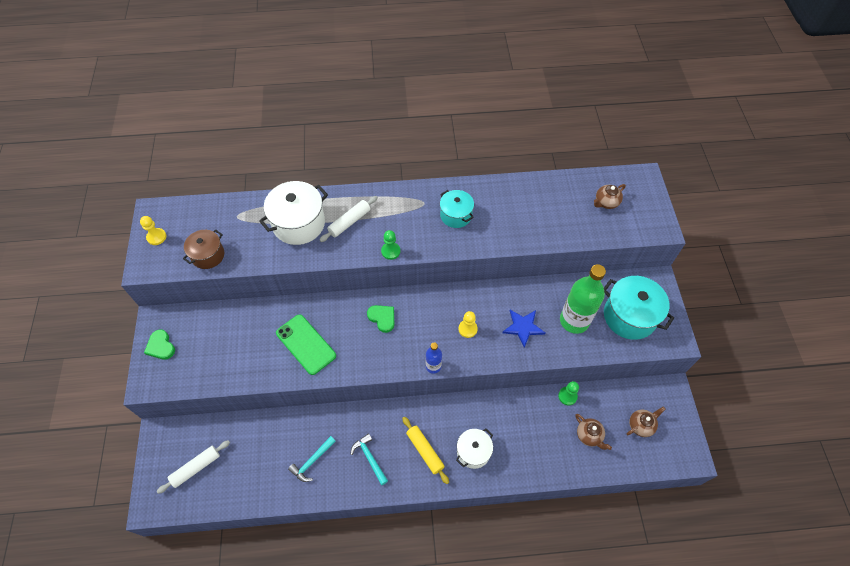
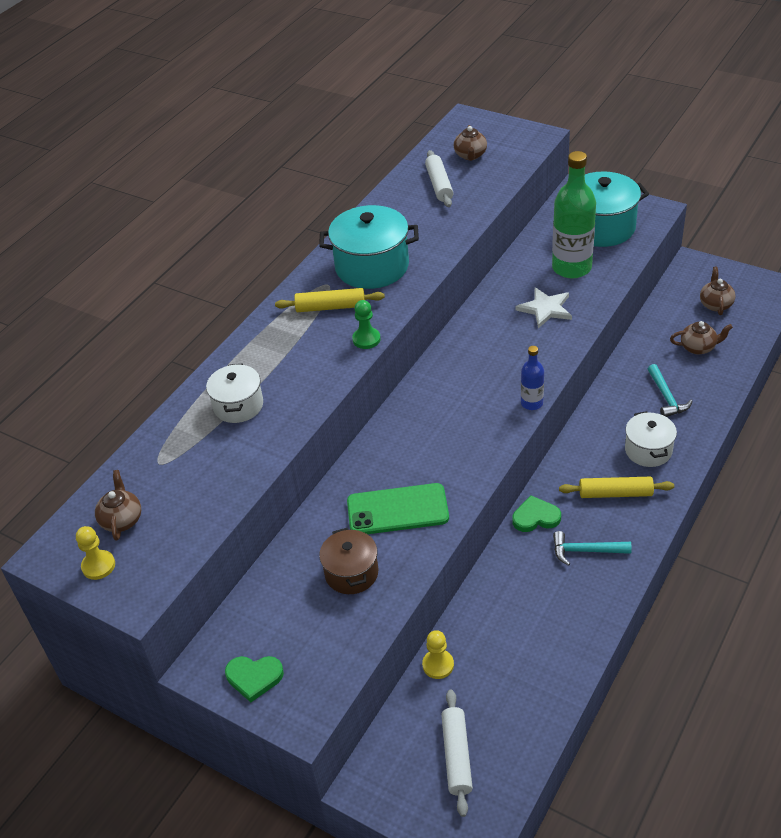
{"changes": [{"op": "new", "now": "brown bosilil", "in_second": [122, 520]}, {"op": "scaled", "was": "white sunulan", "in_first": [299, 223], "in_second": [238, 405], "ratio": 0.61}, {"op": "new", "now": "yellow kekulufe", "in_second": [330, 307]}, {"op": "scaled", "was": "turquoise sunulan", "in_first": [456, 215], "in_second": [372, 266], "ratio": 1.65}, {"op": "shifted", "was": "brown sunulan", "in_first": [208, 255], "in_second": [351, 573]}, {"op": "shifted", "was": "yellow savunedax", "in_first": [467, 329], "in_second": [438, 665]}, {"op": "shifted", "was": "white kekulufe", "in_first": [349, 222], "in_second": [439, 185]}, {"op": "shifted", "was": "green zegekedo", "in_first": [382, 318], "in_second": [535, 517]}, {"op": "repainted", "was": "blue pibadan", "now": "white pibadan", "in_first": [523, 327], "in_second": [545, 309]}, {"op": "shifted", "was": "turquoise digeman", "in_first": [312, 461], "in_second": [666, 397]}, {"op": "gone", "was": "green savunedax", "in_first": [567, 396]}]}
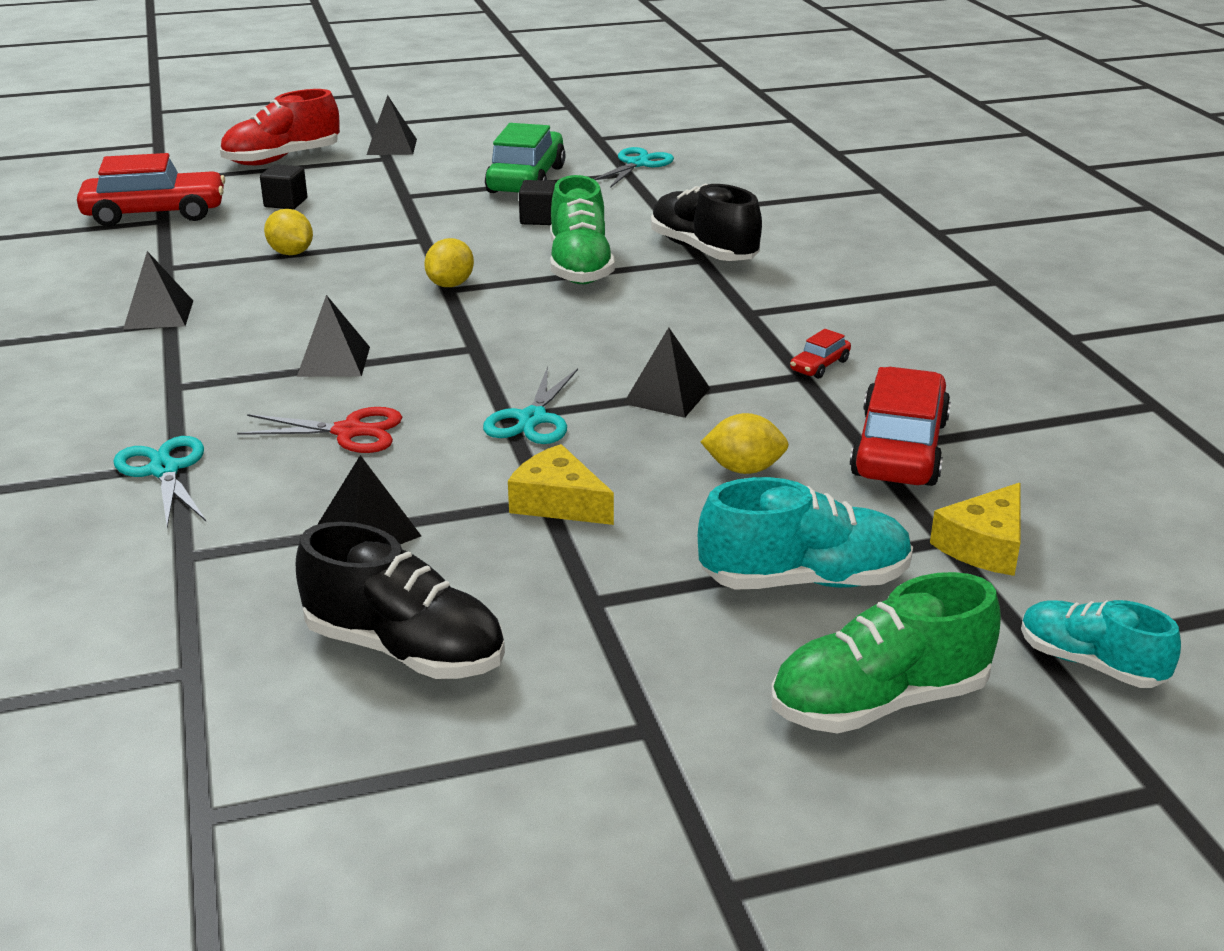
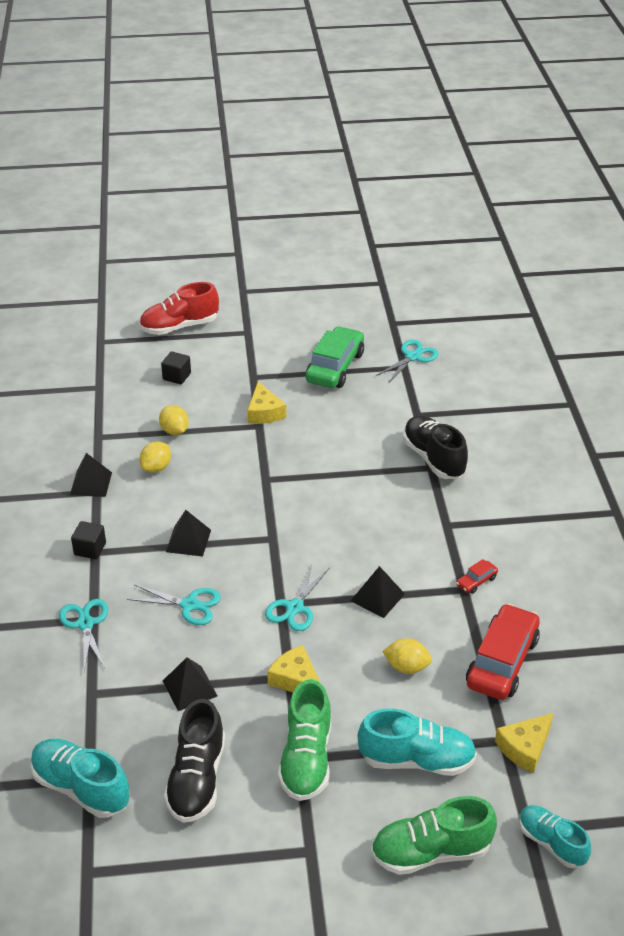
{"changes": [{"op": "new", "now": "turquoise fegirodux", "in_second": [81, 787]}, {"op": "shifted", "was": "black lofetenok", "in_first": [539, 219], "in_second": [90, 549]}, {"op": "repainted", "was": "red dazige", "now": "turquoise dazige", "in_first": [349, 432], "in_second": [189, 605]}, {"op": "shifted", "was": "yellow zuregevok", "in_first": [450, 284], "in_second": [156, 468]}, {"op": "rotated", "was": "black fegirodux", "in_first": [405, 650], "in_second": [197, 779], "clockwise": 60}, {"op": "new", "now": "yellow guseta", "in_second": [264, 412]}, {"op": "shifted", "was": "green fegirodux", "in_first": [580, 267], "in_second": [306, 758]}, {"op": "gone", "was": "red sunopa", "in_first": [155, 214]}, {"op": "gone", "was": "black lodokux", "in_first": [391, 147]}]}
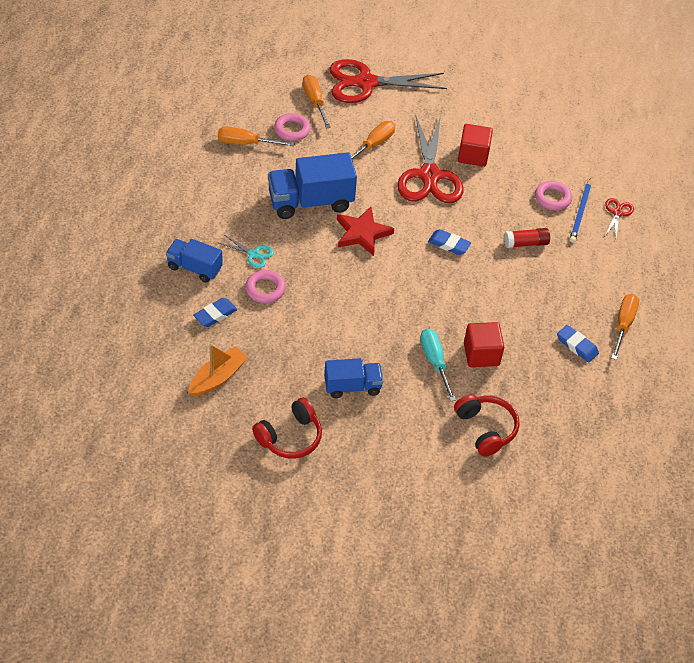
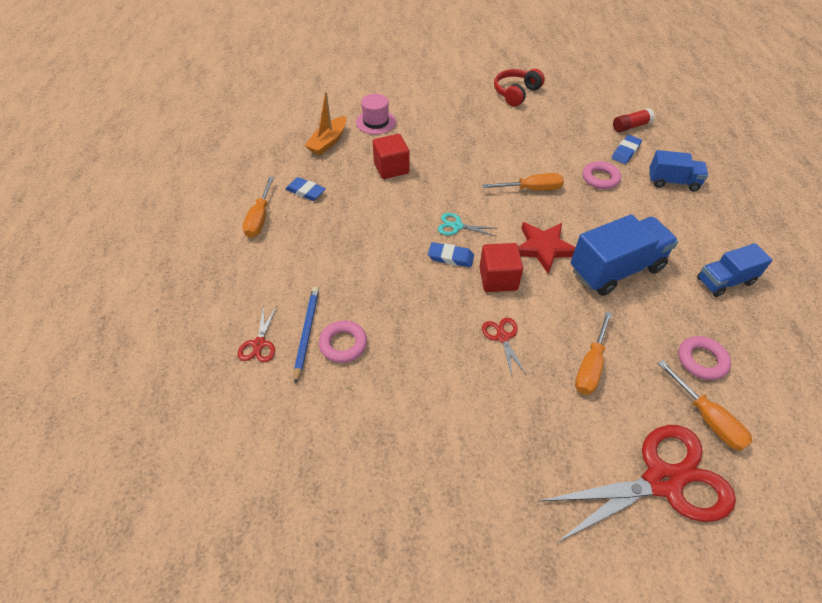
{"changes": [{"op": "shifted", "was": "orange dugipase", "in_first": [218, 377], "in_second": [328, 142]}, {"op": "swapped", "was": "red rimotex", "now": "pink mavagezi", "in_first": [486, 429], "in_second": [376, 122]}, {"op": "shifted", "was": "turquoise dazige", "in_first": [253, 254], "in_second": [457, 226]}, {"op": "shifted", "was": "red lofetenok", "in_first": [473, 155], "in_second": [498, 279]}, {"op": "scaled", "was": "red dazige", "in_first": [429, 176], "in_second": [502, 337], "ratio": 0.43}, {"op": "shifted", "was": "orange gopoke", "in_first": [246, 143], "in_second": [532, 189]}, {"op": "shifted", "was": "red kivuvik", "in_first": [526, 243], "in_second": [631, 126]}, {"op": "shifted", "was": "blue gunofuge", "in_first": [352, 386], "in_second": [725, 281]}, {"op": "gone", "was": "turquoise gopoke", "in_first": [434, 362]}]}
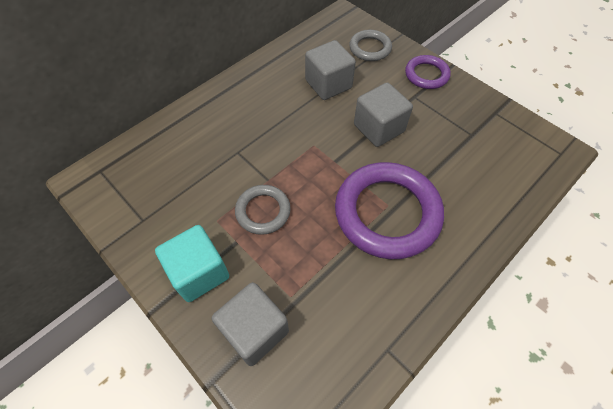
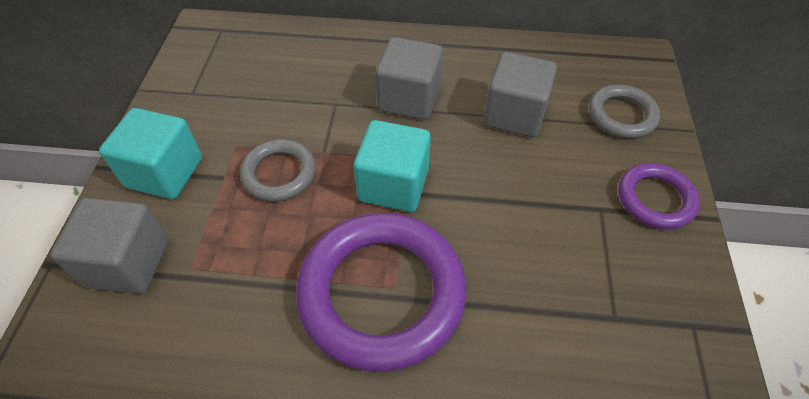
{"changes": [{"op": "new", "now": "turquoise lofetenok", "in_second": [393, 185]}, {"op": "shifted", "was": "grey lofetenok", "in_first": [379, 128], "in_second": [409, 98]}]}
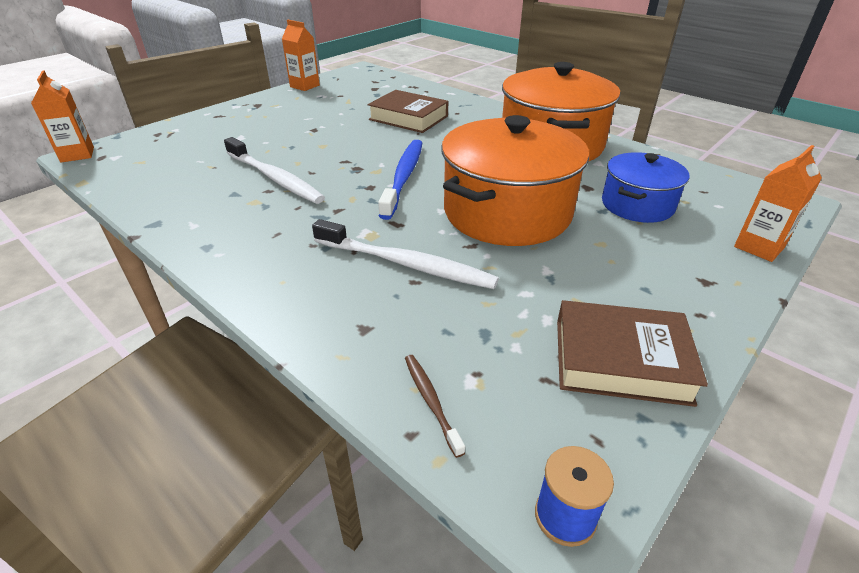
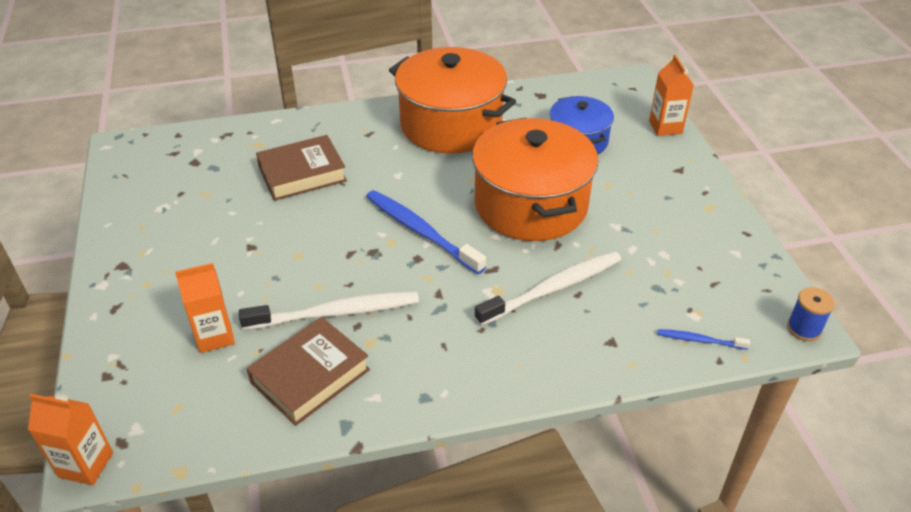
{"changes": [{"op": "shifted", "was": "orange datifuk", "in_first": [304, 86], "in_second": [215, 336]}, {"op": "shifted", "was": "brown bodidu", "in_first": [620, 360], "in_second": [310, 376]}, {"op": "repainted", "was": "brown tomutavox", "now": "blue tomutavox", "in_first": [431, 401], "in_second": [699, 340]}]}
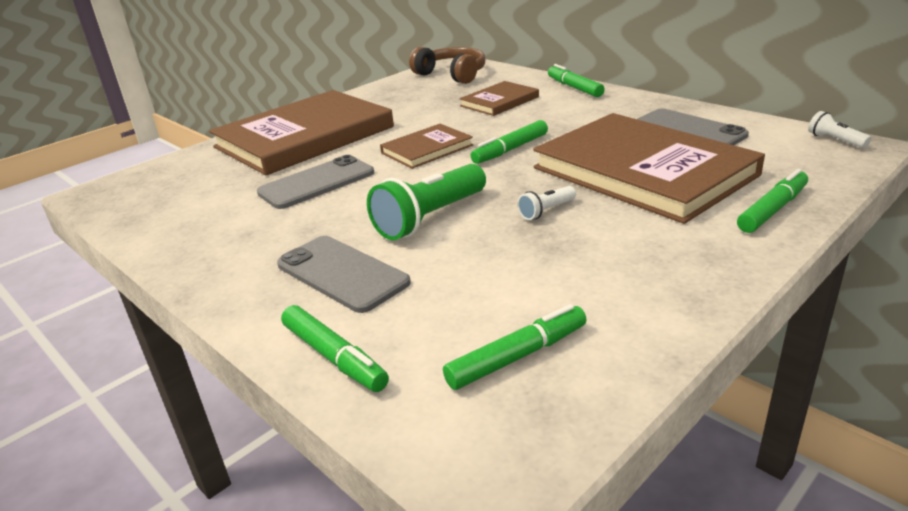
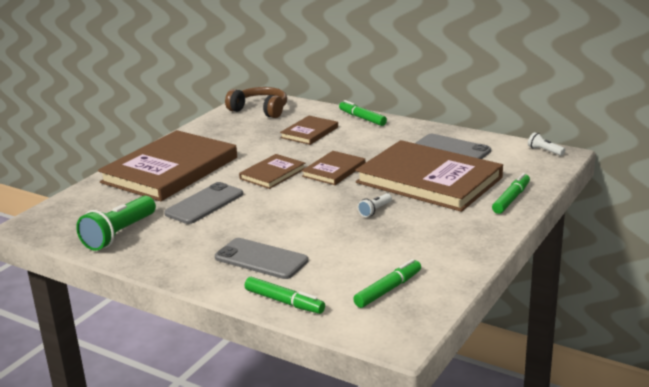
{"changes": [{"op": "shifted", "was": "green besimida", "in_first": [429, 218], "in_second": [119, 234]}, {"op": "swapped", "was": "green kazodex", "now": "brown bodidu", "in_first": [510, 149], "in_second": [334, 170]}]}
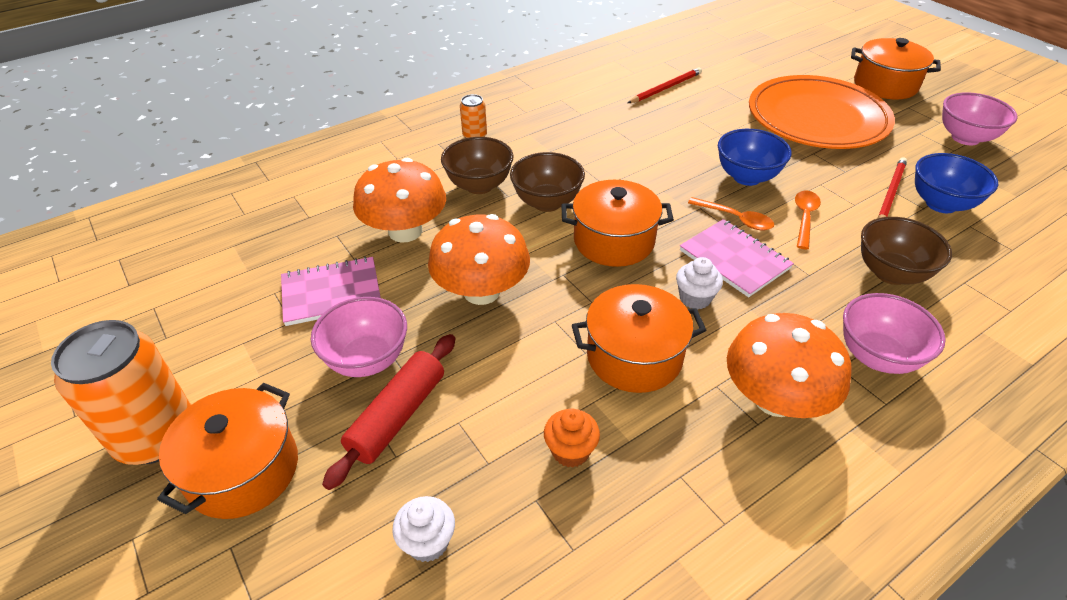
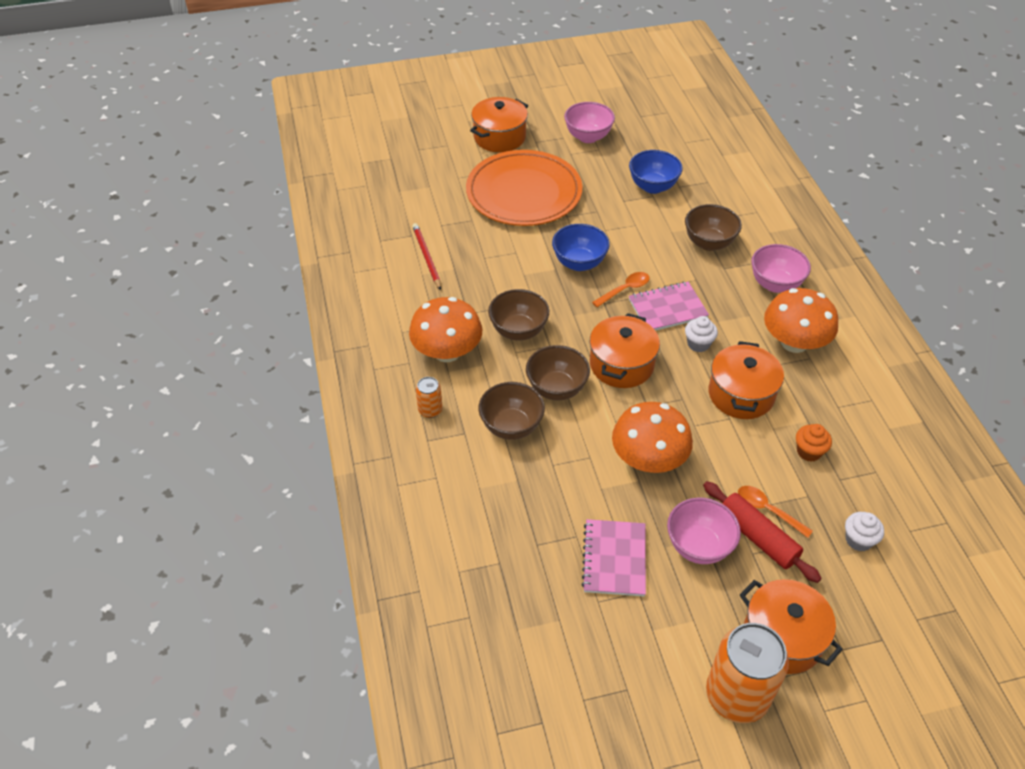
{"changes": [{"op": "shifted", "was": "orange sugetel", "in_first": [405, 231], "in_second": [447, 352]}, {"op": "new", "now": "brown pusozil", "in_second": [518, 331]}, {"op": "shifted", "was": "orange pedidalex", "in_first": [804, 218], "in_second": [768, 510]}, {"op": "gone", "was": "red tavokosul", "in_first": [890, 193]}]}
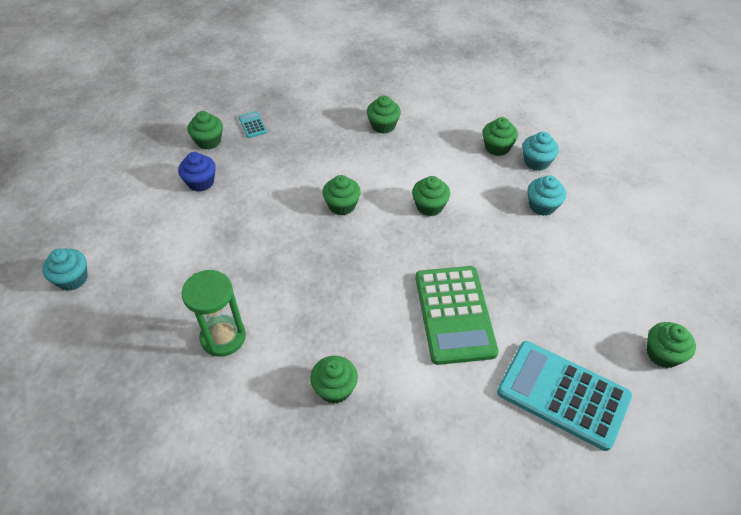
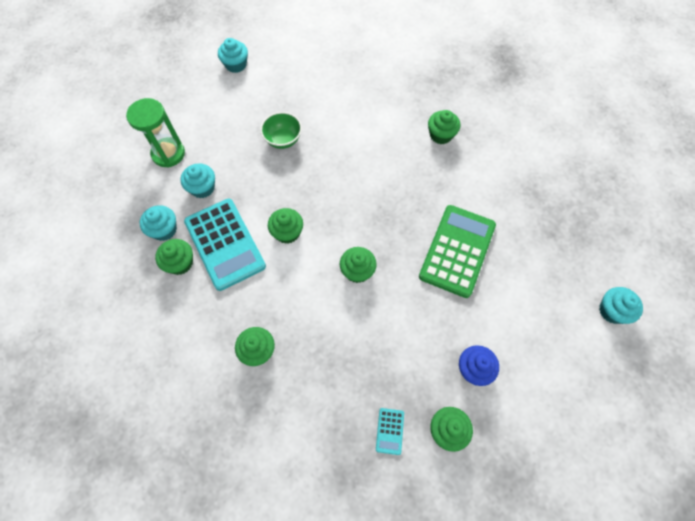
{"changes": [{"op": "shifted", "was": "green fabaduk", "in_first": [223, 337], "in_second": [168, 154]}, {"op": "shifted", "was": "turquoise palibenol", "in_first": [563, 394], "in_second": [225, 244]}, {"op": "repainted", "was": "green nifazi", "now": "turquoise nifazi", "in_first": [662, 354], "in_second": [236, 65]}, {"op": "new", "now": "green pusozil", "in_second": [283, 140]}, {"op": "shifted", "was": "green palibenol", "in_first": [454, 314], "in_second": [457, 251]}]}
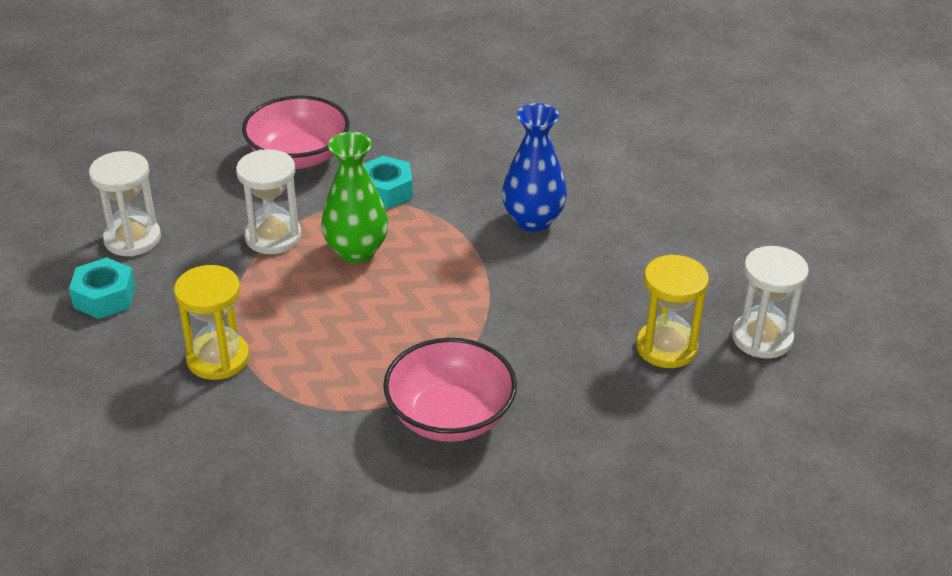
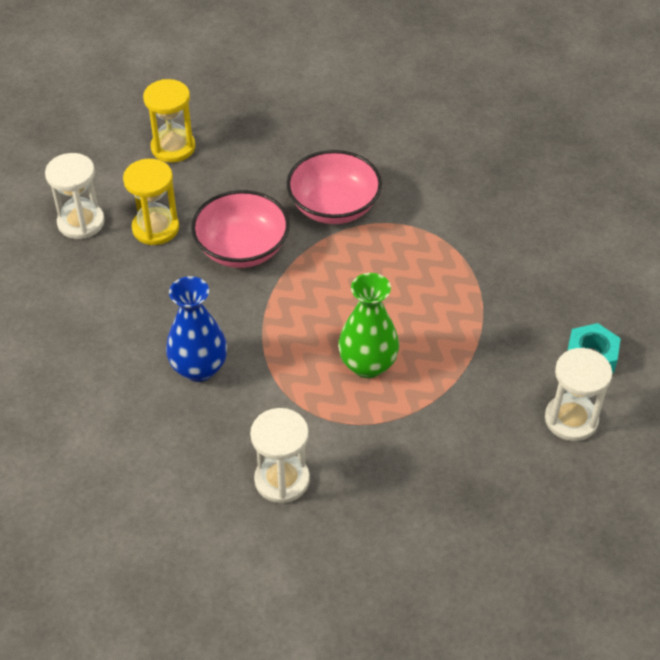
{"changes": [{"op": "shifted", "was": "yellow fabaduk", "in_first": [218, 358], "in_second": [173, 147]}, {"op": "shifted", "was": "pink pusozil", "in_first": [298, 156], "in_second": [242, 248]}, {"op": "shifted", "was": "white fabaduk", "in_first": [273, 237], "in_second": [282, 480]}, {"op": "gone", "was": "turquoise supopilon", "in_first": [386, 191]}]}
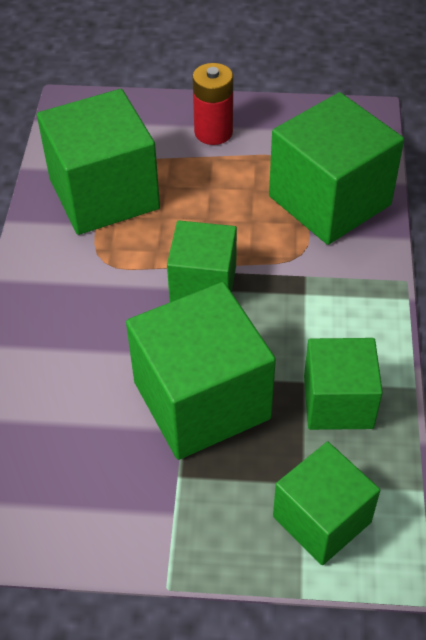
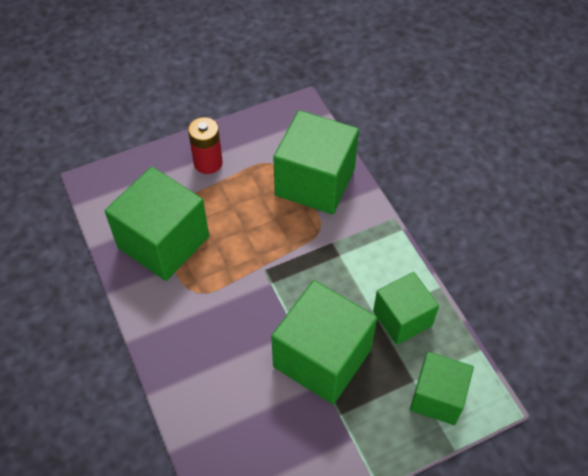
{"changes": [{"op": "gone", "was": "green lofetenok", "in_first": [203, 284]}]}
